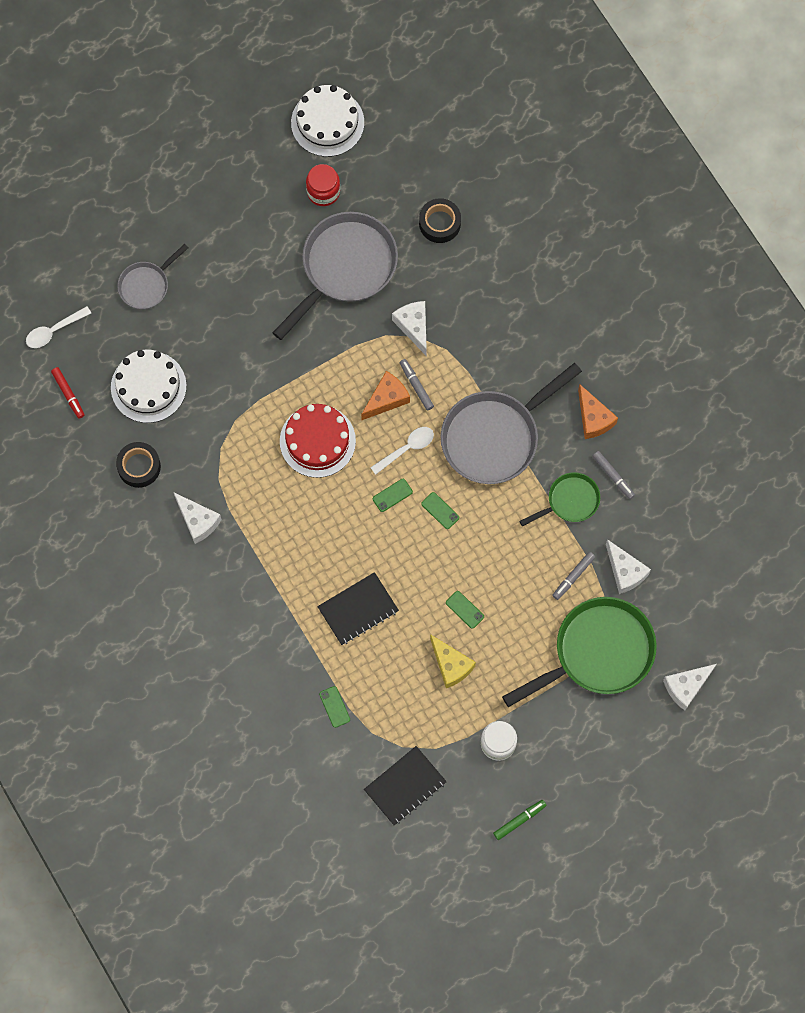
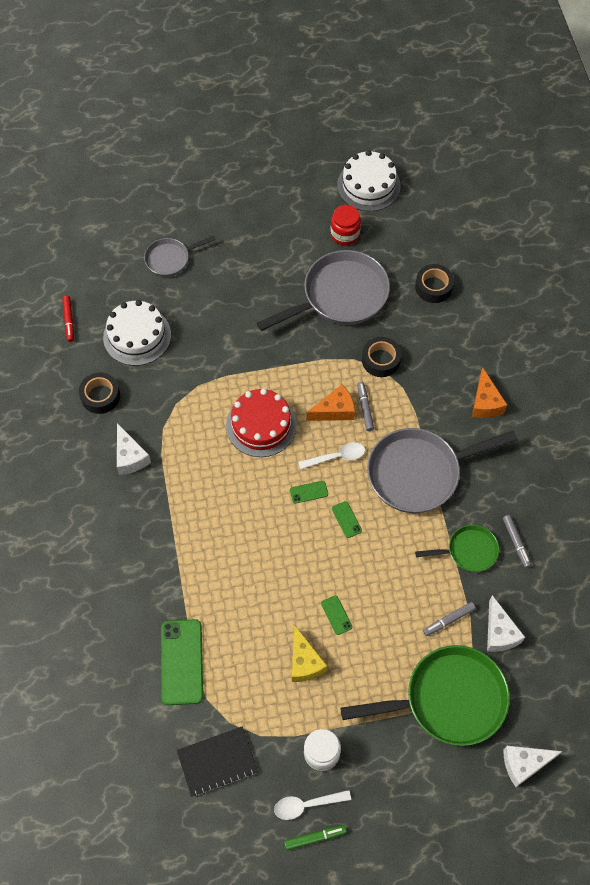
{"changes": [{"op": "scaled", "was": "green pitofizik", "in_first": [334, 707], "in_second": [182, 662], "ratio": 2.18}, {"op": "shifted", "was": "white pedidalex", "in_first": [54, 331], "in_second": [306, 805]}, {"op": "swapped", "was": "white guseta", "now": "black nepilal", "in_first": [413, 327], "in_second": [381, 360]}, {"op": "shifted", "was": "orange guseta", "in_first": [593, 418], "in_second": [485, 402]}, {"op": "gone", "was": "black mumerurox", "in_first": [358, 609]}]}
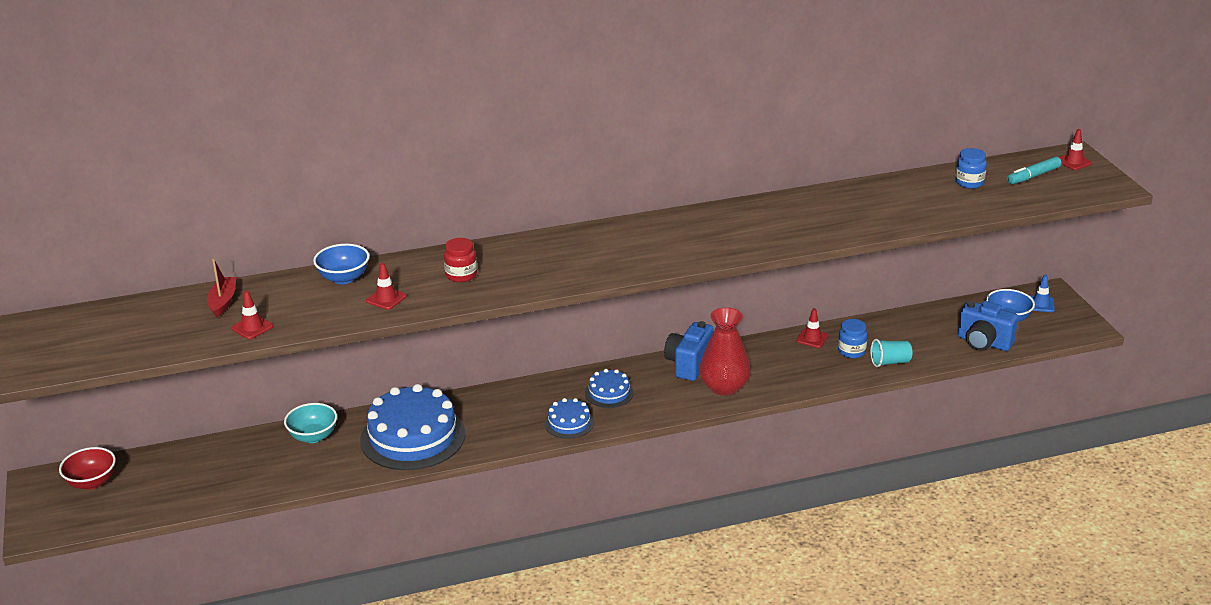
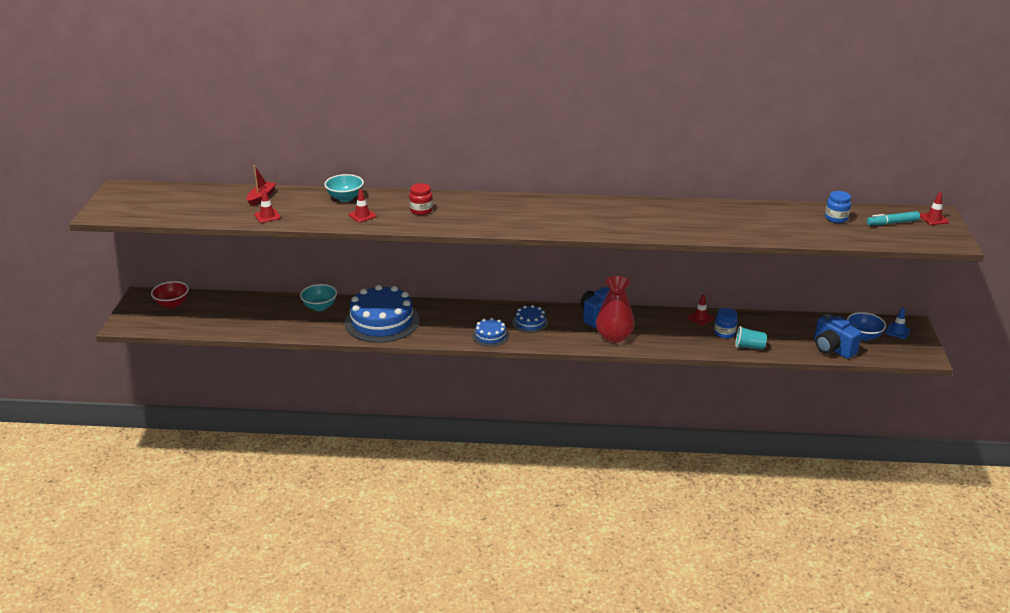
{"changes": [{"op": "repainted", "was": "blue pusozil", "now": "turquoise pusozil", "in_first": [344, 278], "in_second": [345, 198]}]}
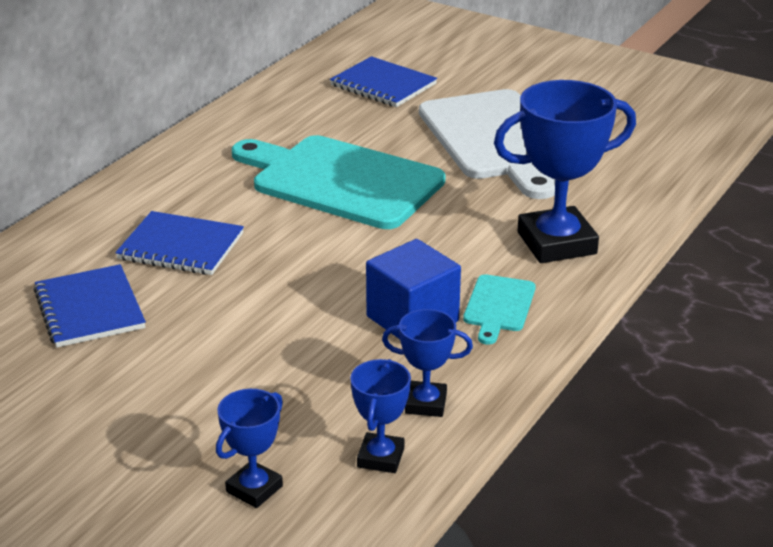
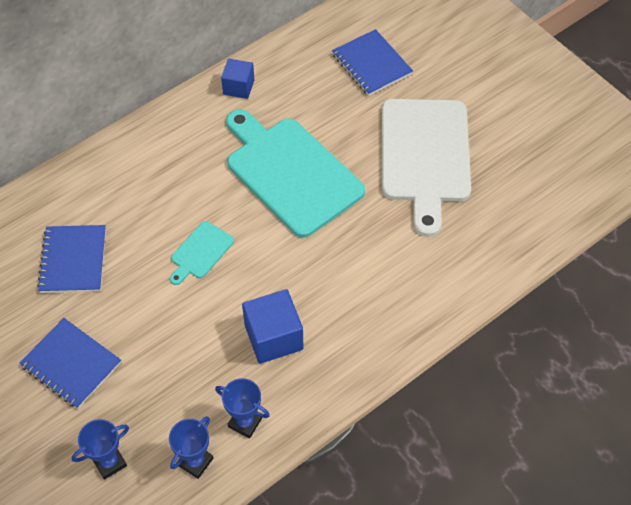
{"changes": [{"op": "shifted", "was": "blue mumerurox", "in_first": [181, 247], "in_second": [71, 364]}, {"op": "shifted", "was": "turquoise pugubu", "in_first": [498, 306], "in_second": [200, 252]}, {"op": "new", "now": "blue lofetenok", "in_second": [238, 87]}, {"op": "gone", "was": "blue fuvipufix", "in_first": [556, 243]}]}
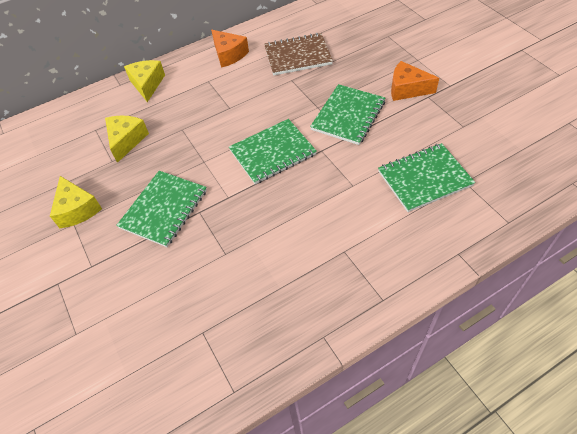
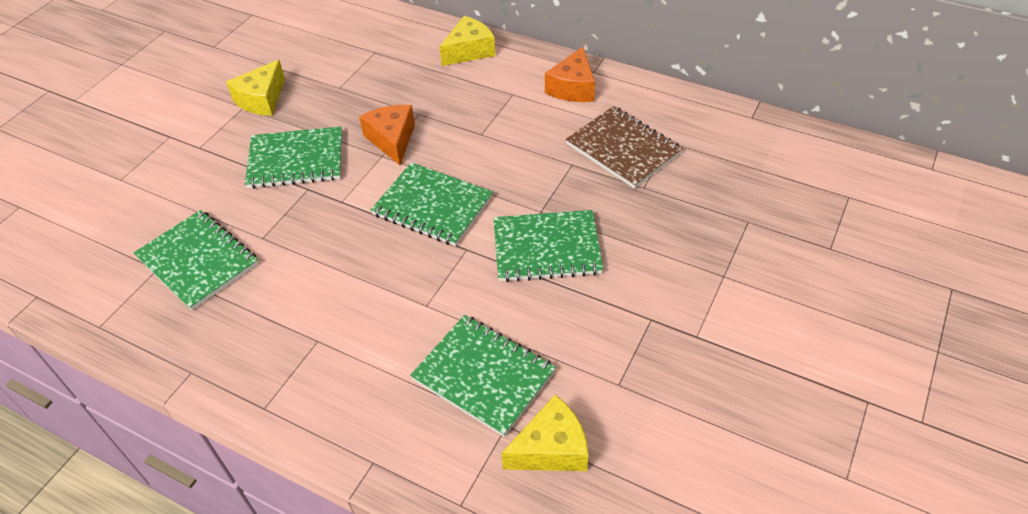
{"changes": [{"op": "new", "now": "green mumerurox", "in_second": [198, 261]}, {"op": "shifted", "was": "orange guseta", "in_first": [407, 89], "in_second": [392, 140]}, {"op": "shifted", "was": "yellow guseta", "in_first": [126, 140], "in_second": [551, 448]}]}
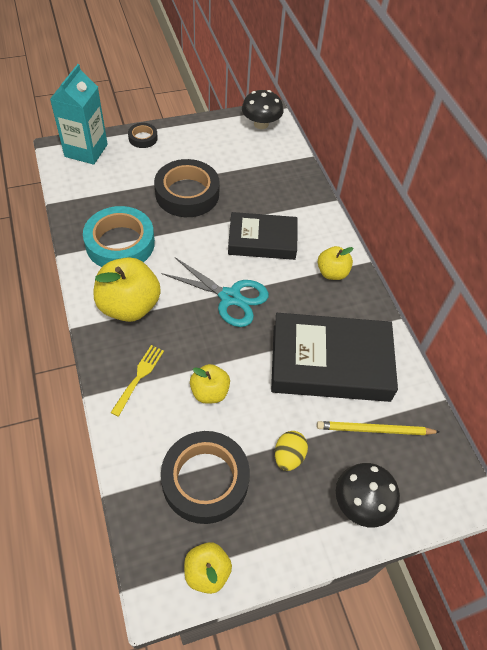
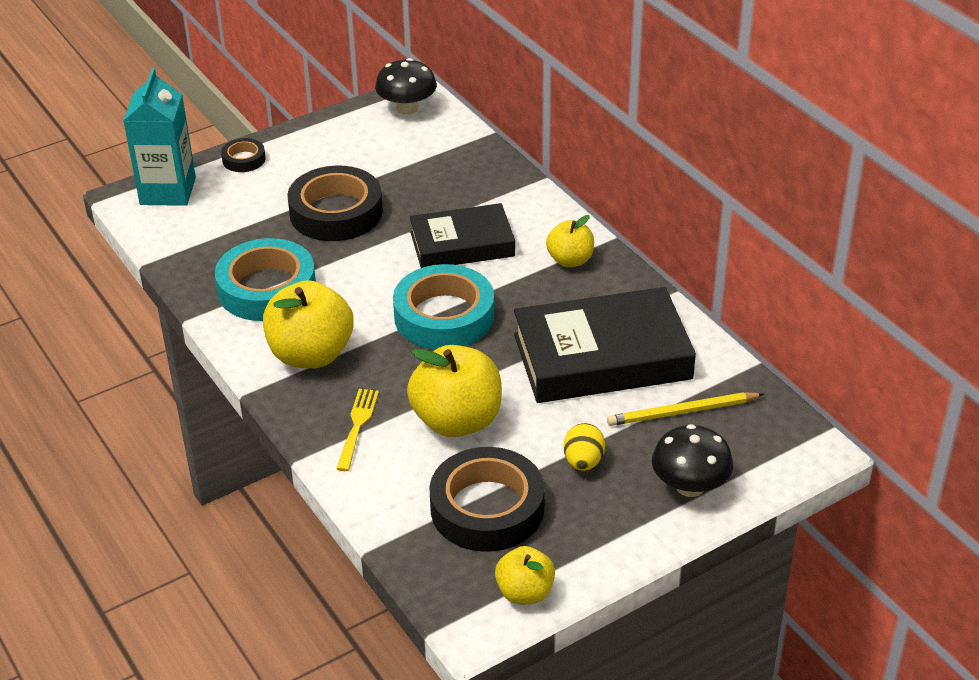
{"changes": [{"op": "swapped", "was": "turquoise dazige", "now": "turquoise nepilal", "in_first": [230, 297], "in_second": [444, 316]}, {"op": "scaled", "was": "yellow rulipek", "in_first": [209, 392], "in_second": [457, 421], "ratio": 1.75}]}
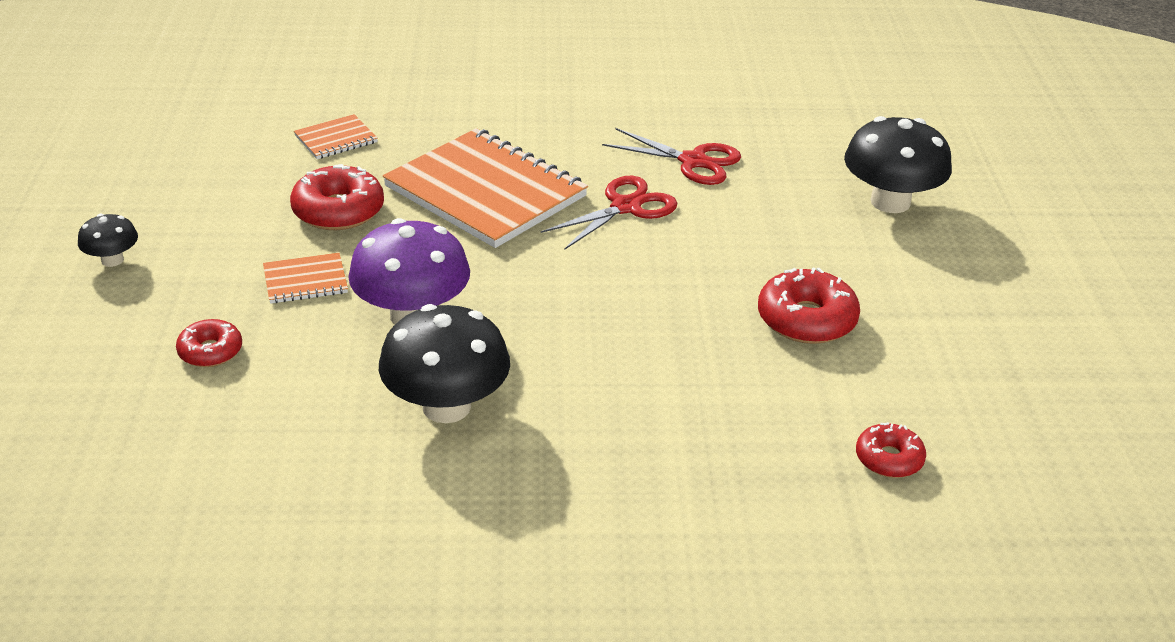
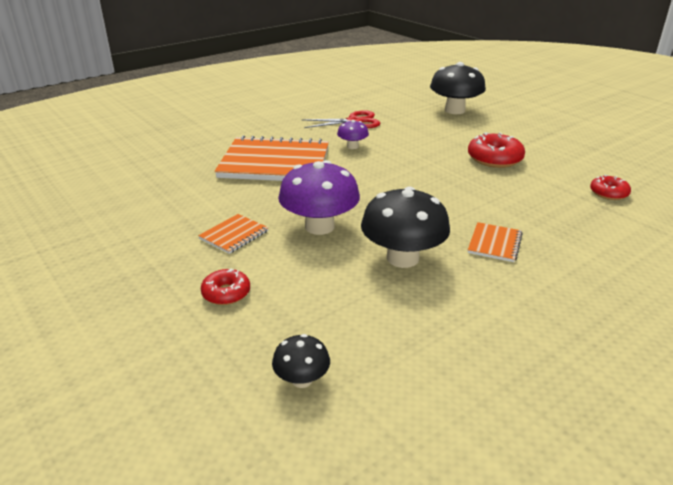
{"changes": [{"op": "shifted", "was": "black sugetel", "in_first": [112, 260], "in_second": [302, 379]}, {"op": "swapped", "was": "red dazige", "now": "purple sugetel", "in_first": [626, 207], "in_second": [352, 146]}, {"op": "shifted", "was": "orange mumerurox", "in_first": [336, 139], "in_second": [494, 243]}, {"op": "gone", "was": "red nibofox", "in_first": [338, 211]}]}
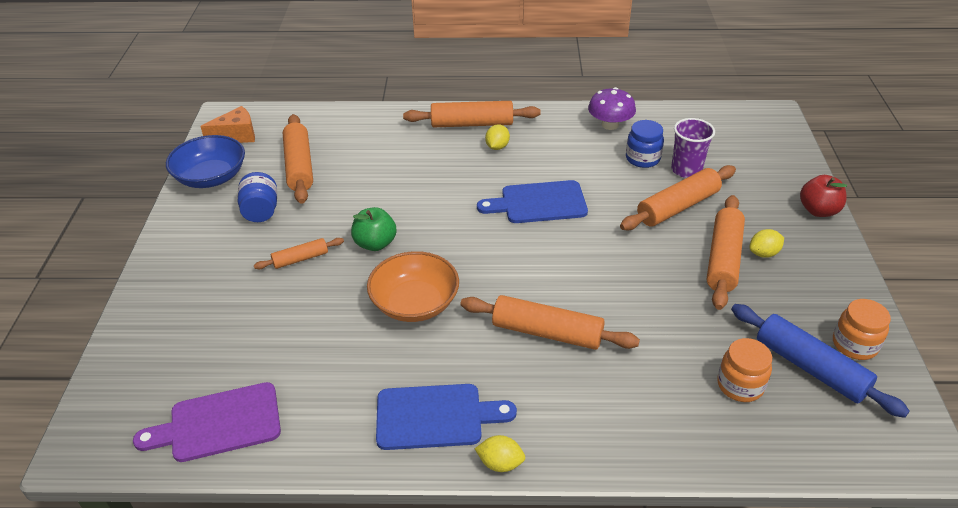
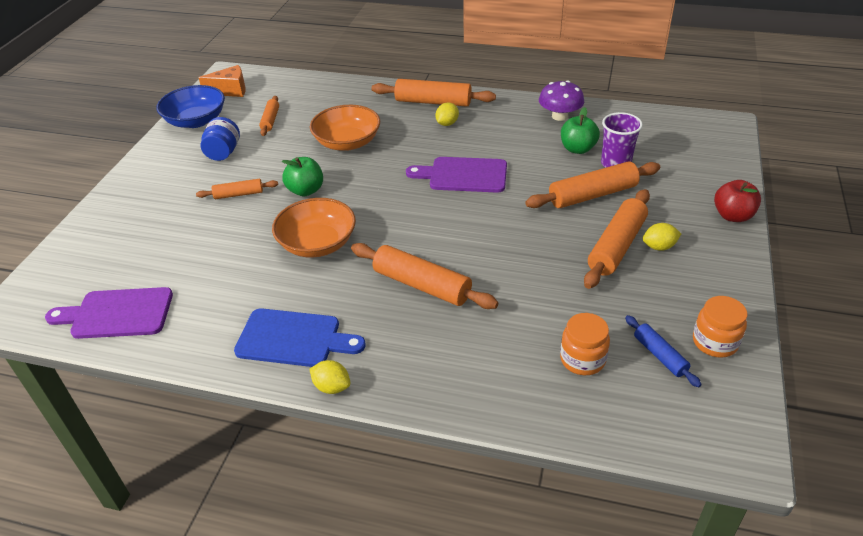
{"changes": [{"op": "scaled", "was": "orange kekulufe", "in_first": [299, 166], "in_second": [270, 120], "ratio": 0.56}, {"op": "new", "now": "orange pusozil", "in_second": [347, 142]}, {"op": "repainted", "was": "blue pugubu", "now": "purple pugubu", "in_first": [538, 203], "in_second": [463, 175]}, {"op": "swapped", "was": "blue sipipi", "now": "green rulipek", "in_first": [642, 159], "in_second": [577, 149]}, {"op": "scaled", "was": "blue kekulufe", "in_first": [810, 367], "in_second": [660, 355], "ratio": 0.56}]}
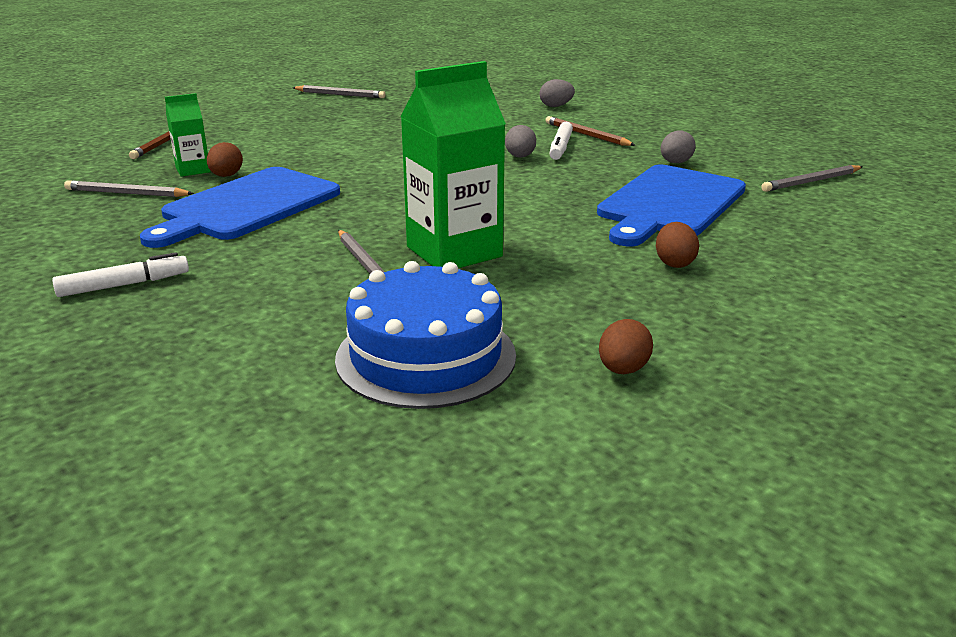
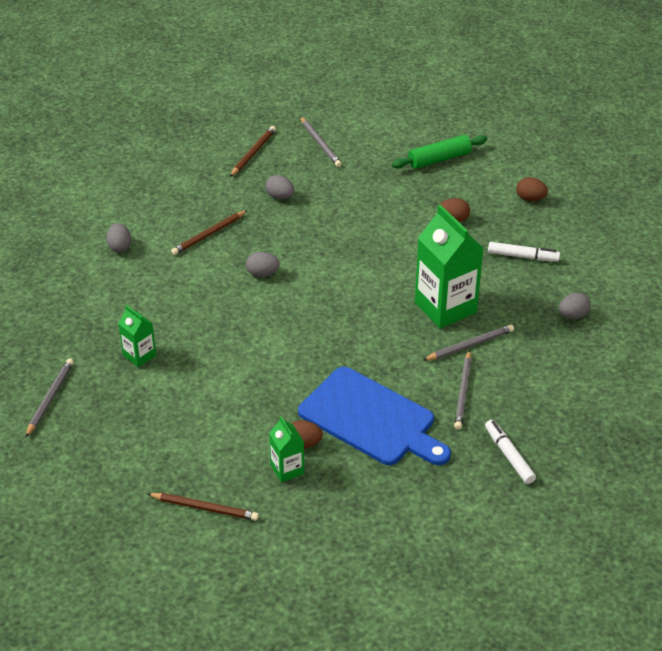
{"changes": [{"op": "new", "now": "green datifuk", "in_second": [139, 355]}, {"op": "new", "now": "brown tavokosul", "in_second": [253, 153]}, {"op": "new", "now": "green kekulufe", "in_second": [439, 159]}, {"op": "shifted", "was": "grey tavokosul", "in_first": [127, 193], "in_second": [463, 392]}, {"op": "shifted", "was": "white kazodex", "in_first": [560, 147], "in_second": [522, 256]}, {"op": "shifted", "was": "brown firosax", "in_first": [623, 370], "in_second": [530, 199]}, {"op": "swapped", "was": "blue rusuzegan", "now": "grey firosax", "in_first": [426, 356], "in_second": [573, 315]}, {"op": "gone", "was": "blue pugubu", "in_first": [669, 204]}]}
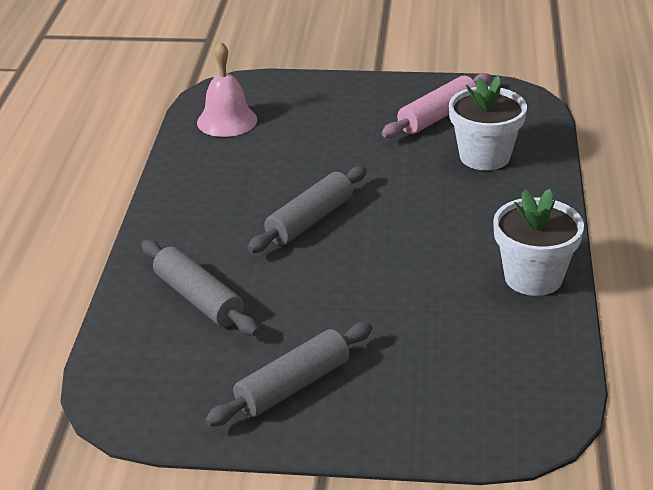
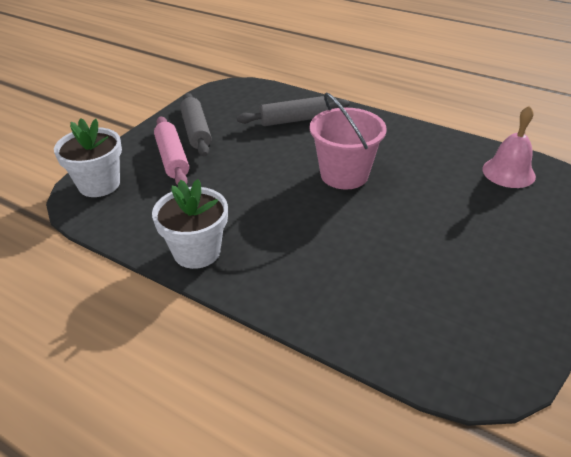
{"changes": [{"op": "shifted", "was": "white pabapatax", "in_first": [484, 156], "in_second": [99, 184]}, {"op": "shifted", "was": "pink kekulufe", "in_first": [437, 116], "in_second": [172, 158]}, {"op": "swapped", "was": "grey kekulufe", "now": "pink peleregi", "in_first": [310, 220], "in_second": [344, 175]}]}
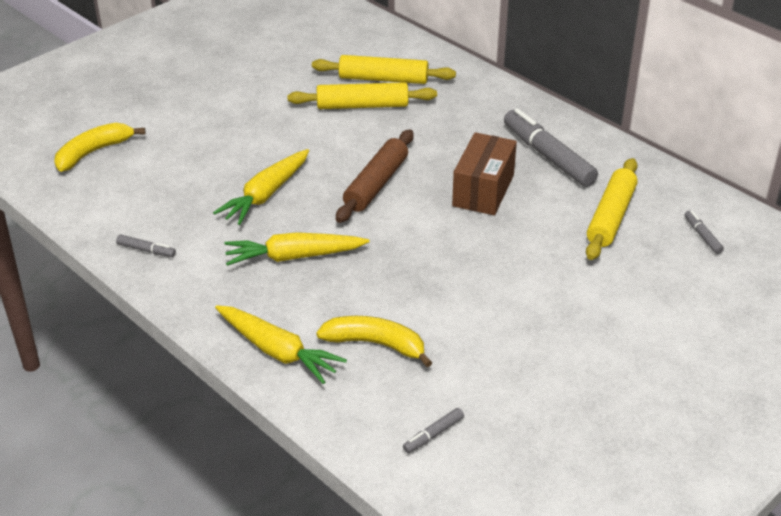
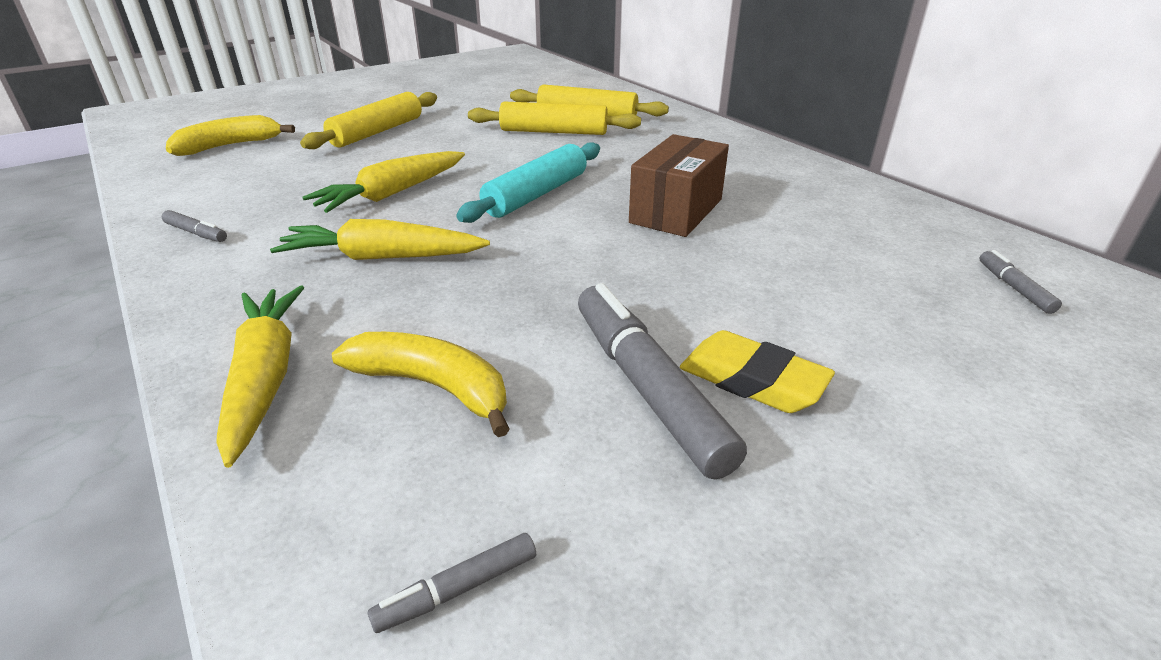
{"changes": [{"op": "rotated", "was": "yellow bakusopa", "in_first": [277, 351], "in_second": [265, 378], "clockwise": -150}, {"op": "shifted", "was": "yellow kekulufe", "in_first": [610, 217], "in_second": [377, 132]}, {"op": "repainted", "was": "brown kekulufe", "now": "turquoise kekulufe", "in_first": [376, 184], "in_second": [536, 195]}, {"op": "shifted", "was": "grey kazodex", "in_first": [548, 156], "in_second": [647, 387]}, {"op": "new", "now": "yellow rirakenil", "in_second": [752, 380]}]}
